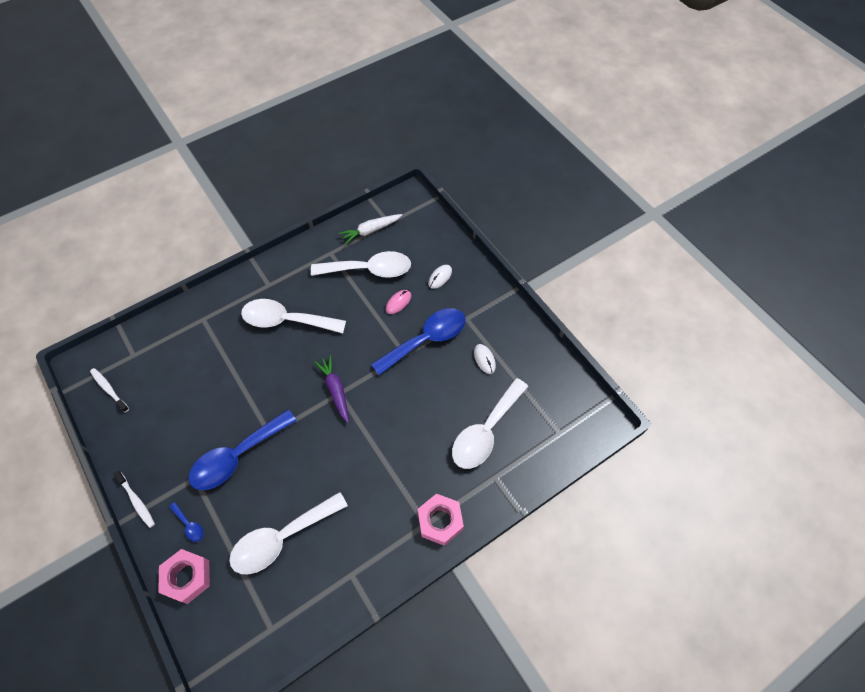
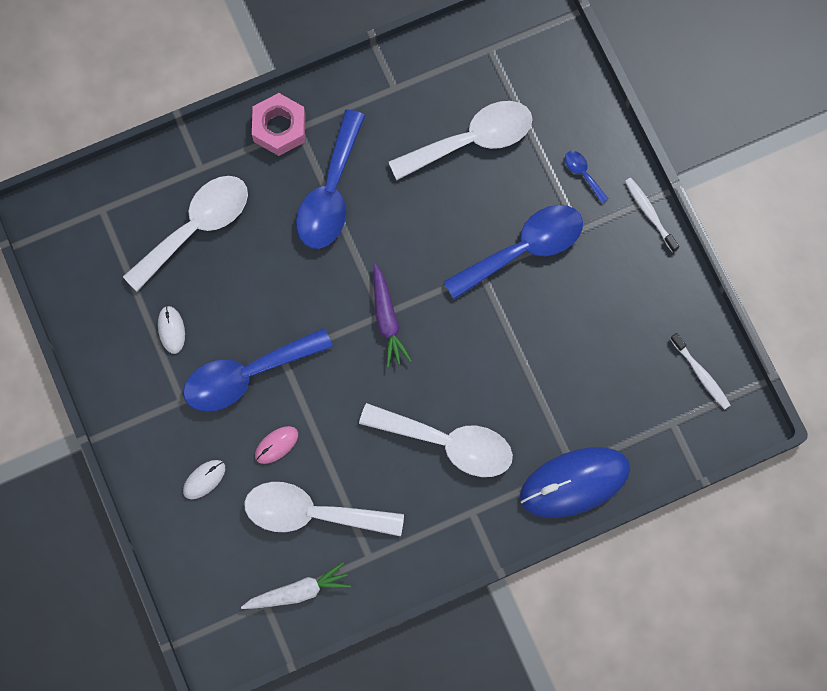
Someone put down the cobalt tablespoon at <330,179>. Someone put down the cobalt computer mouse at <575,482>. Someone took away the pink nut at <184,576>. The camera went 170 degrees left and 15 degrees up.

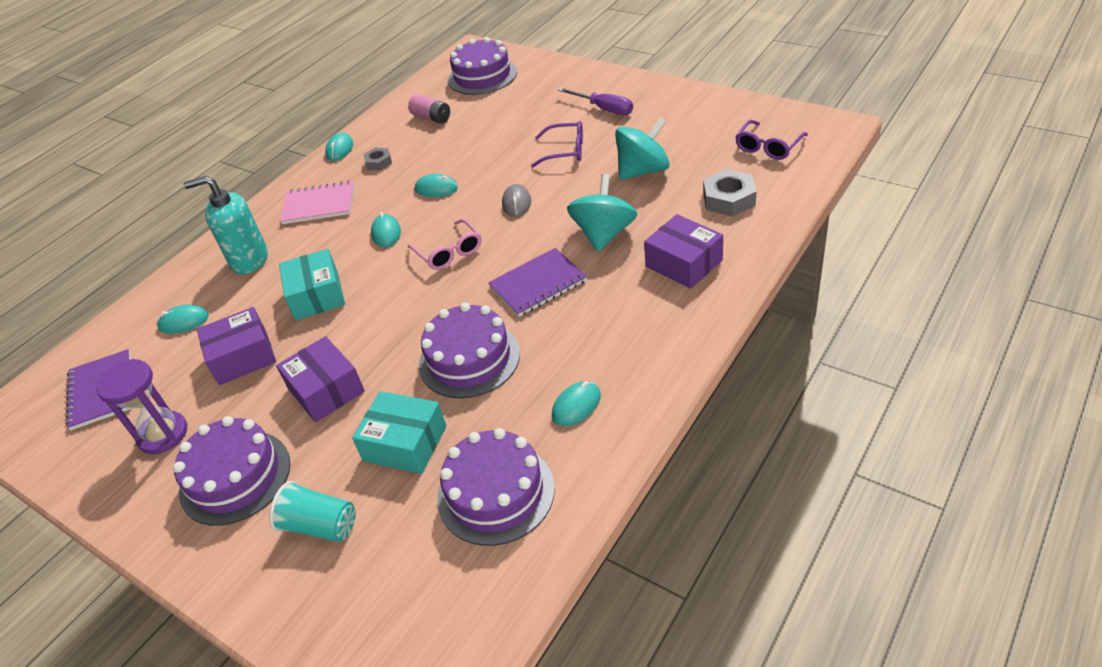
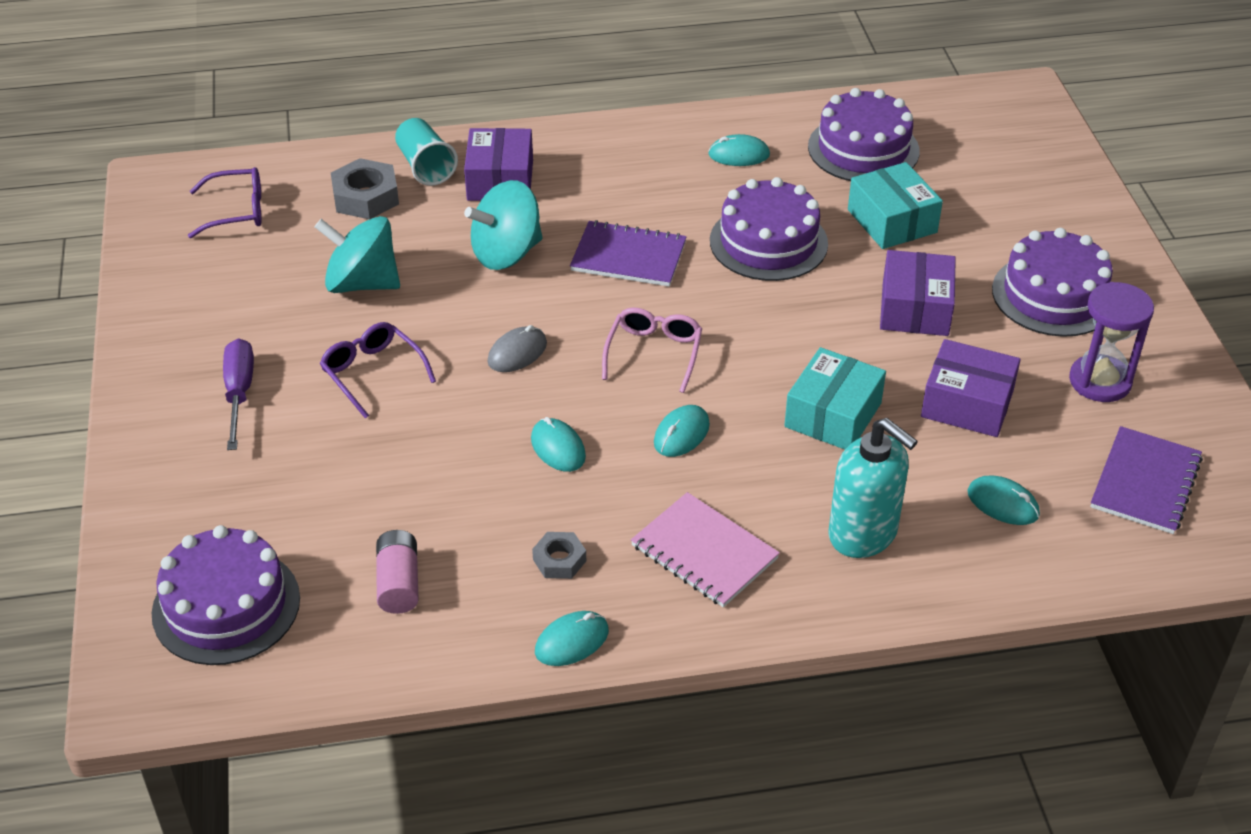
Someone carried the aqua tumbler from <312,511> to <426,152>. The camera went 140 degrees left and 0 degrees up.

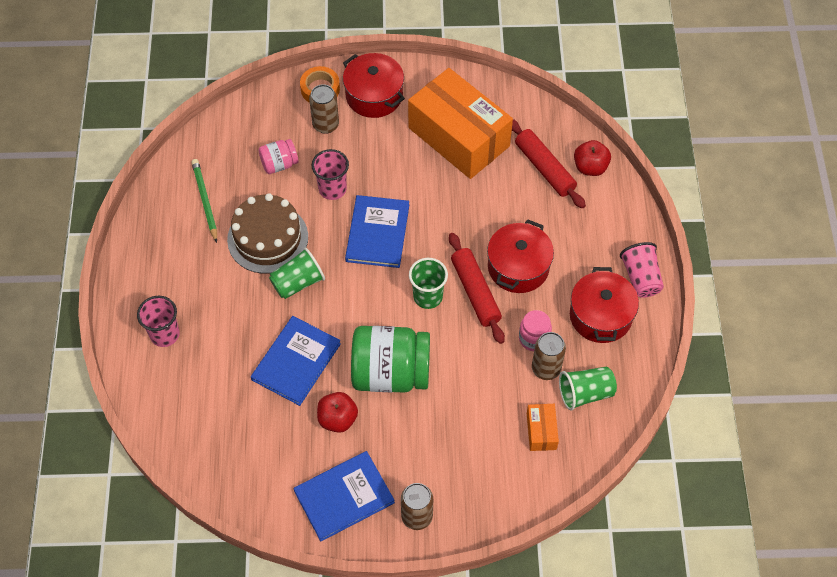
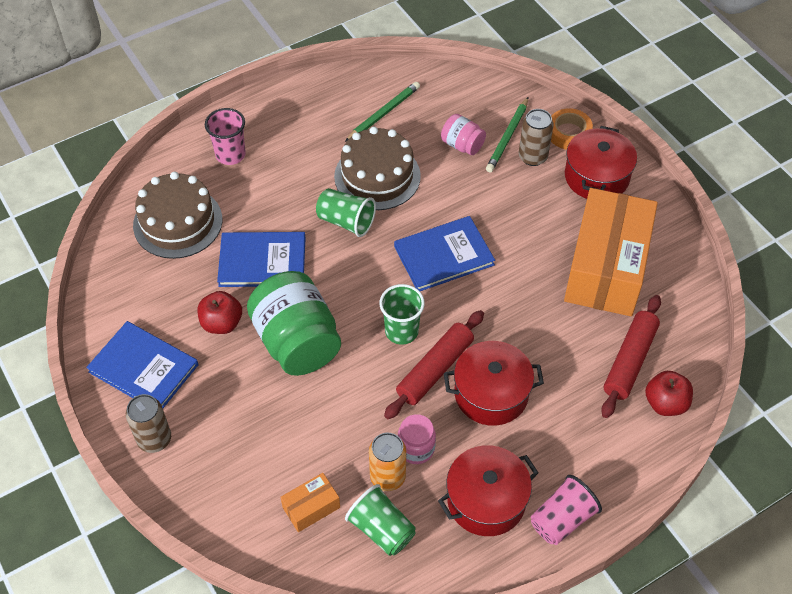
Someone put down the russet layer cake at <177,215>. Someone repainted the russet soda can at <549,356>, which became the orange-coloured soda can at <387,461>. Someone put down the leaf-green lead pencil at <507,135>. Someone took away the pink tumbler at <330,174>. The camera went 60 degrees right and 5 degrees down.

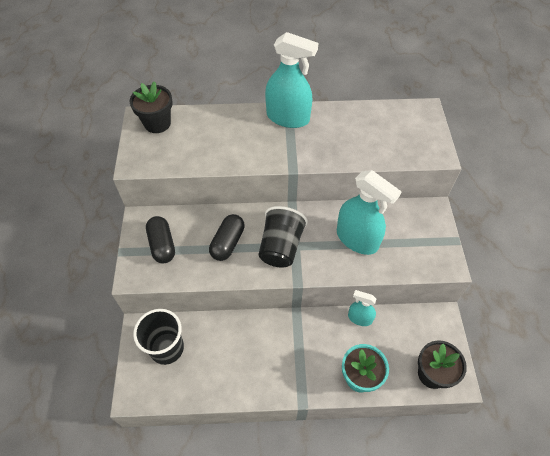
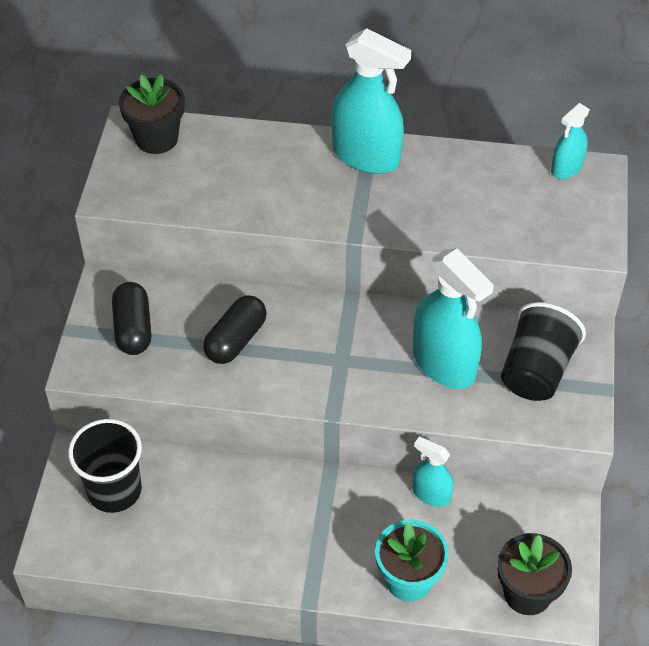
Someone carried the black tumbler from <283,237> to <543,351>. Someone put down the aqua spray cleaner at <570,141>. The camera went 10 degrees right and 5 degrees down.

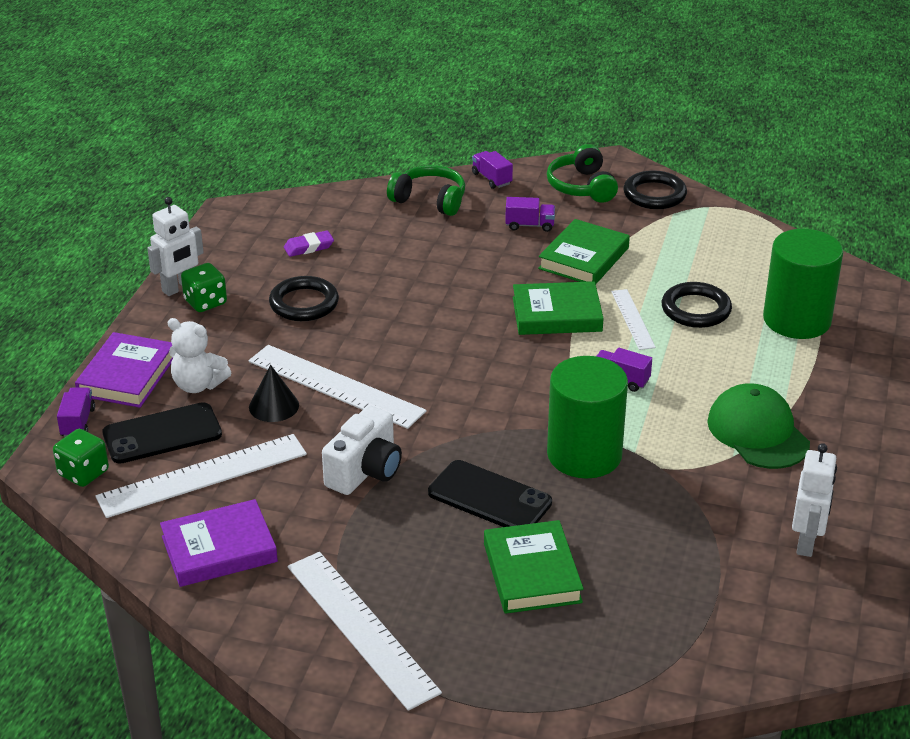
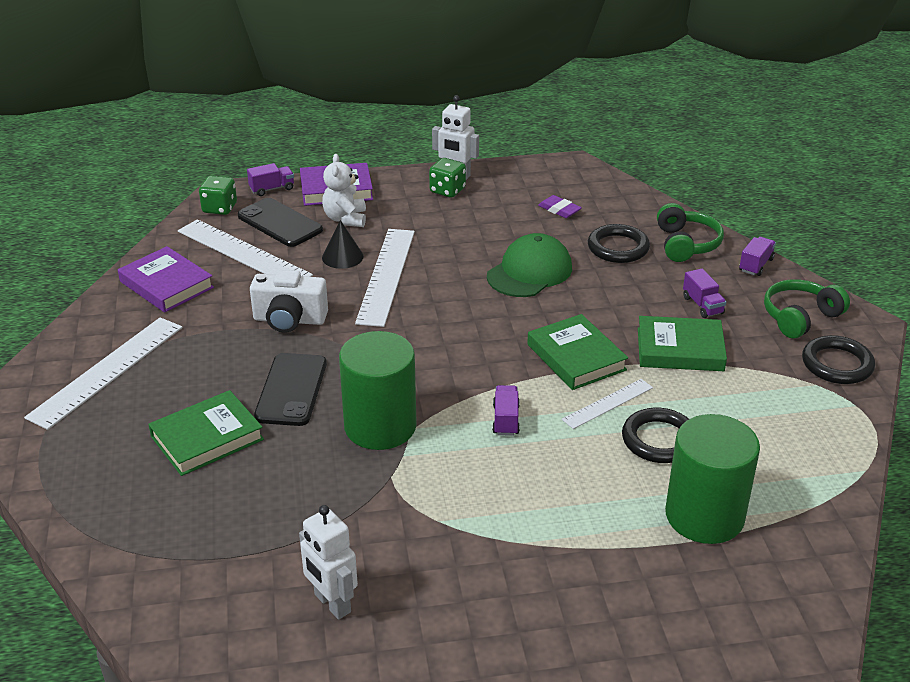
Someone rotated the snow-white toy robot at <814,500> by 60 degrees clockwise. Someone carried the leaf-green cap from <758,426> to <529,265>. Someone carried the black torus from <304,298> to <619,243>. The camera went 65 degrees right and 0 degrees up.

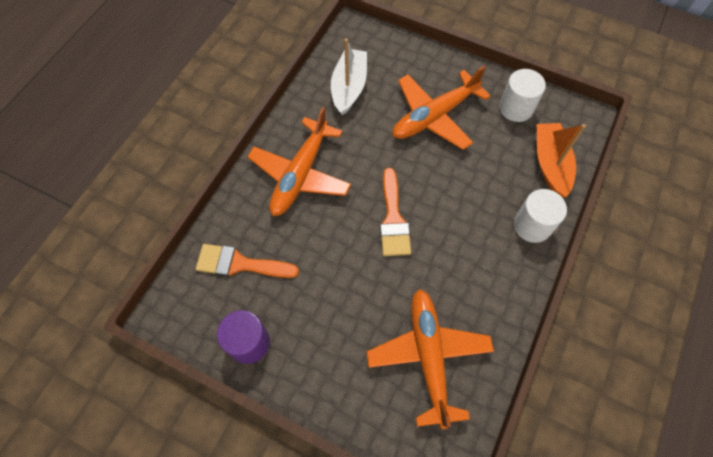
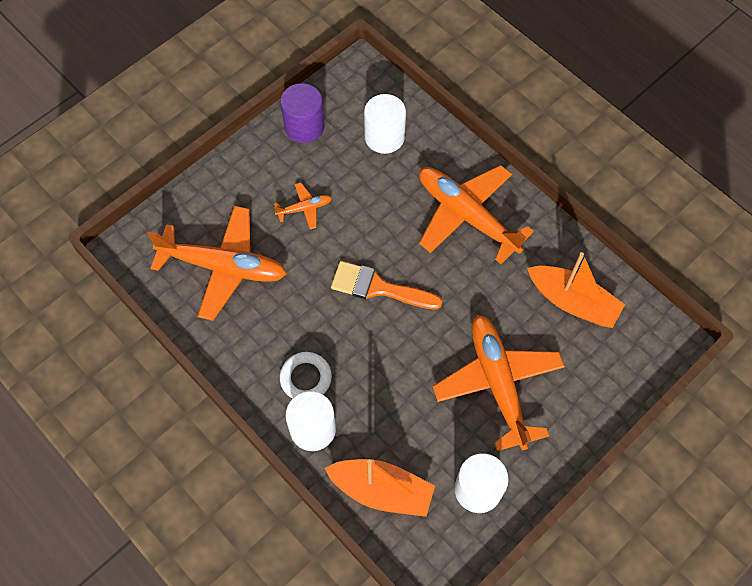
Someone put down the orange-coloured plane at <303,205>. Someone put down the snow-white torus at <306,375>. Someone swapped the orange-coloured paint brush at <247,261> for the snow-white solid cylinder at <385,124>. Someone repainted the snow-white toy boat at <349,76>, which became the orange-coloured toy boat at <576,290>. The camera went 110 degrees right and 0 degrees up.

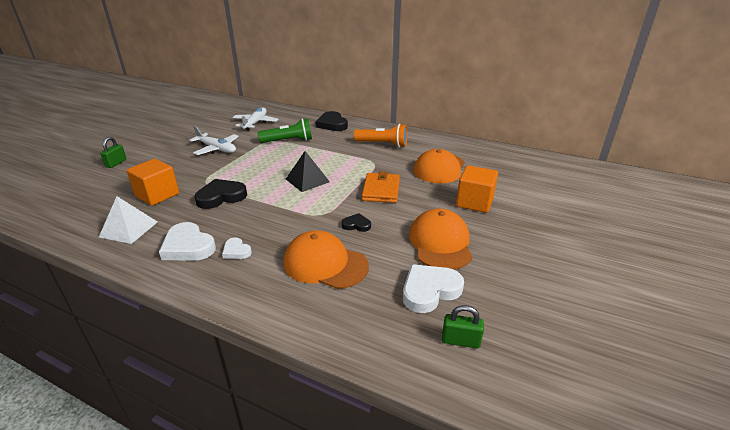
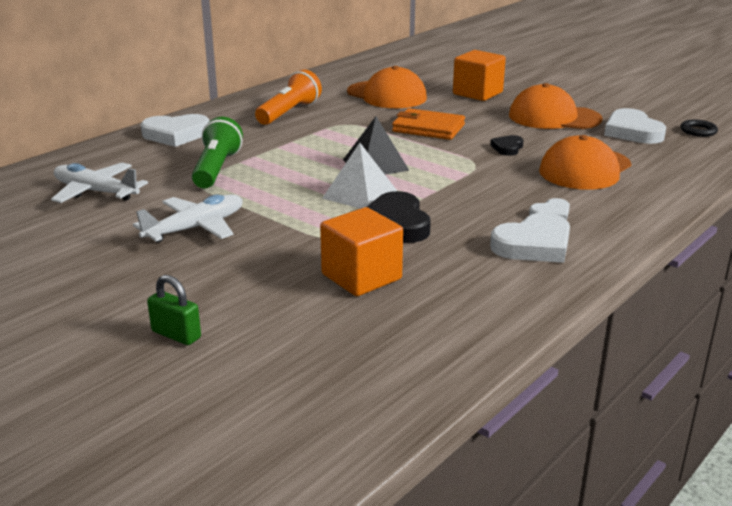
Someone repainted the black heart shape at <331,121>, which became the snow-white heart shape at <175,130>. Someone carried the snow-white solid pyramid from <128,220> to <359,176>. Someone swapped the leaf-green small lock at <463,327> for the black torus at <699,128>. The camera went 75 degrees left and 5 degrees down.

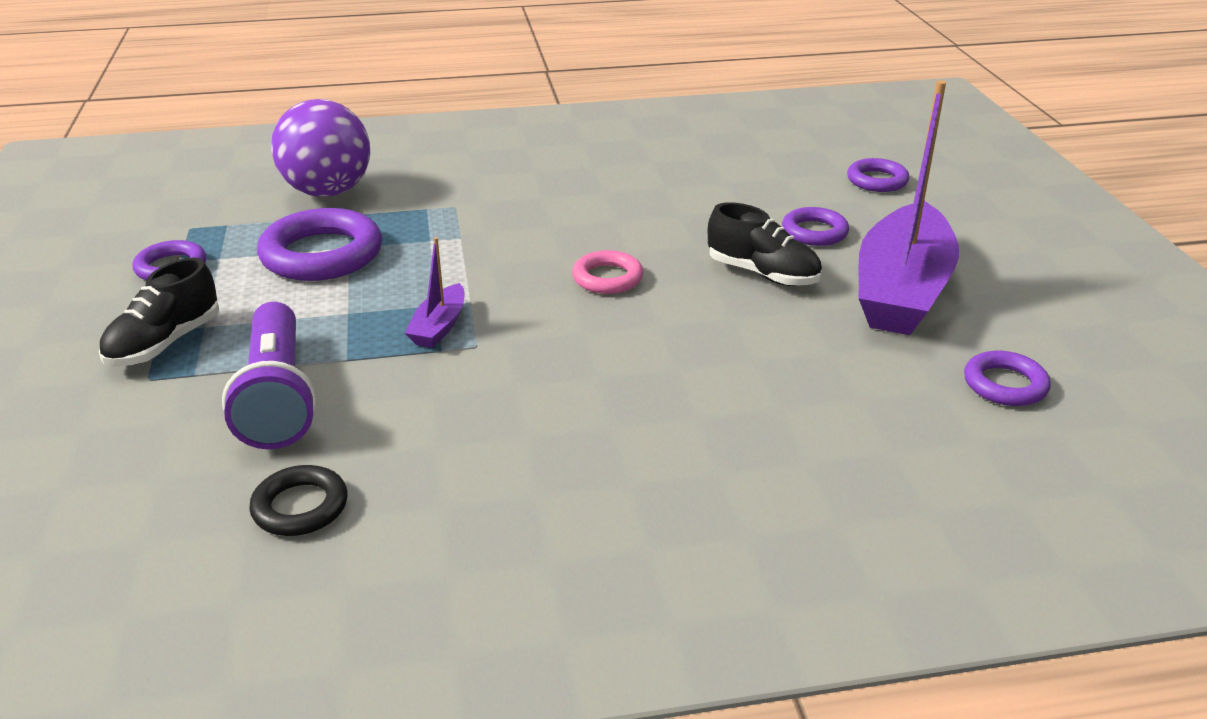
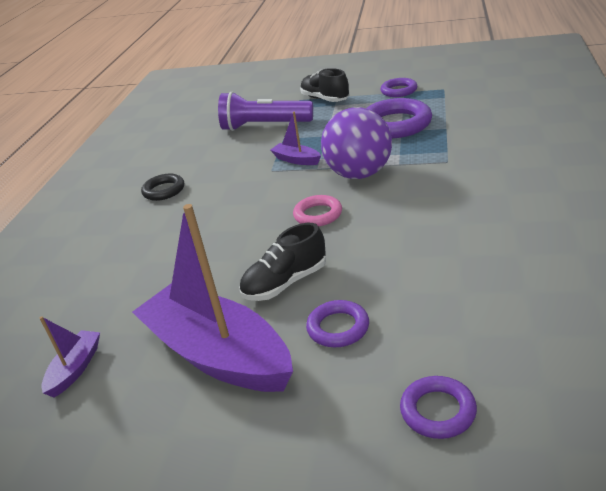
Someone swapped the purple torus at <1007,378> for the purple toy boat at <70,357>. Someone carried the black torus from <298,500> to <162,187>. Someone carried the purple sphere from <320,148> to <356,143>. The camera went 115 degrees right and 0 degrees up.

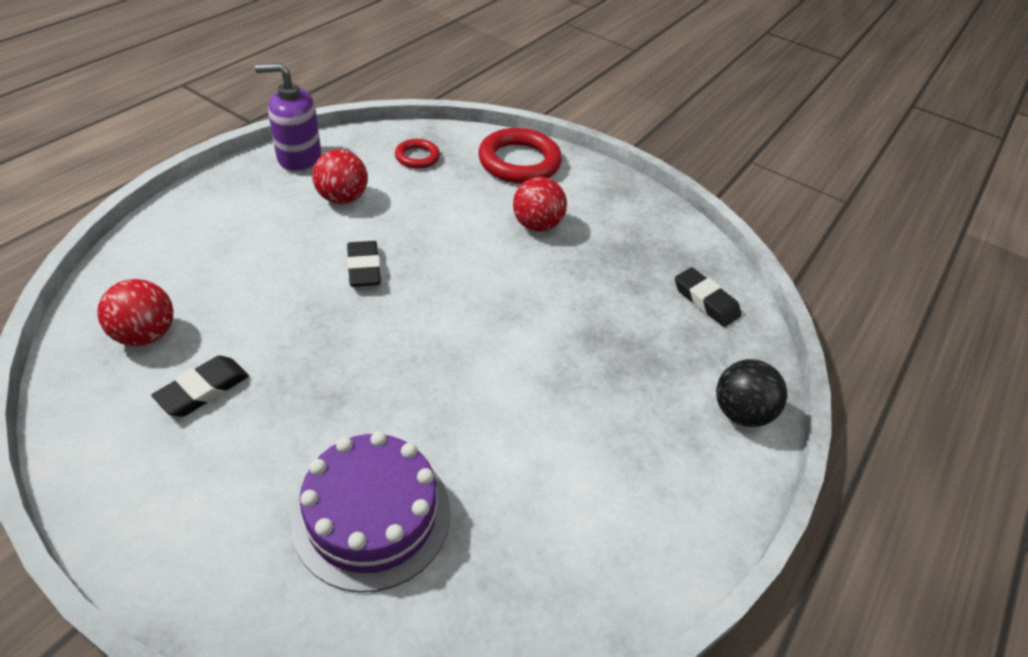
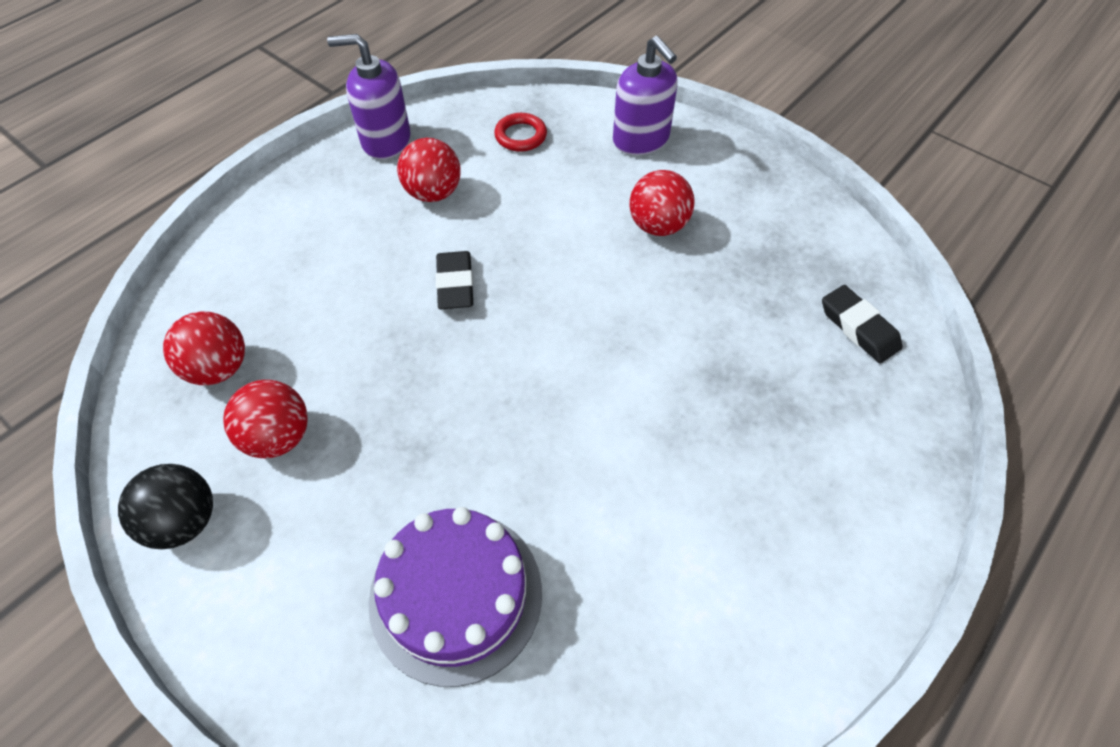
Someone carried the black sphere from <751,393> to <165,506>. Someone swapped the black eraser at <200,386> for the red sphere at <265,419>. Someone swapped the red torus at <520,156> for the purple soap pump at <645,95>. The camera went 10 degrees right and 10 degrees up.

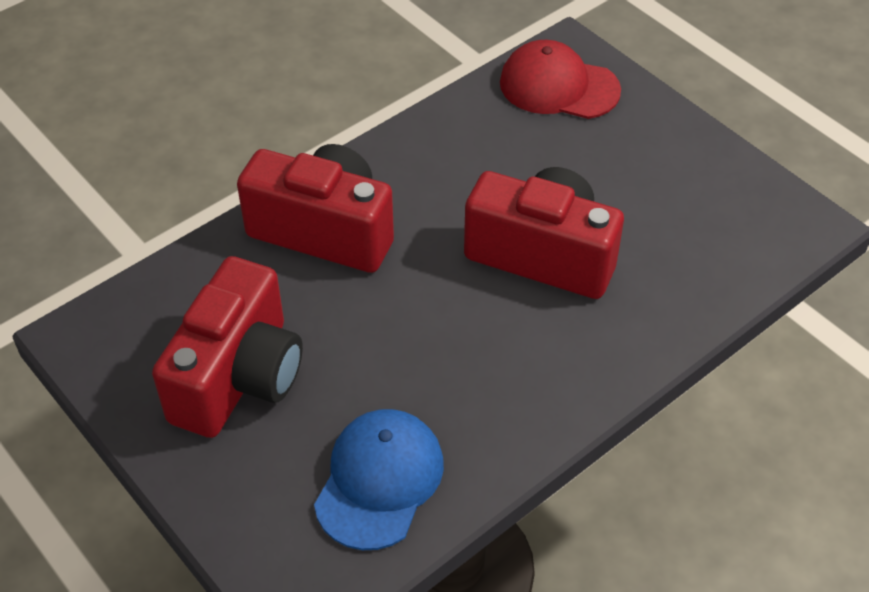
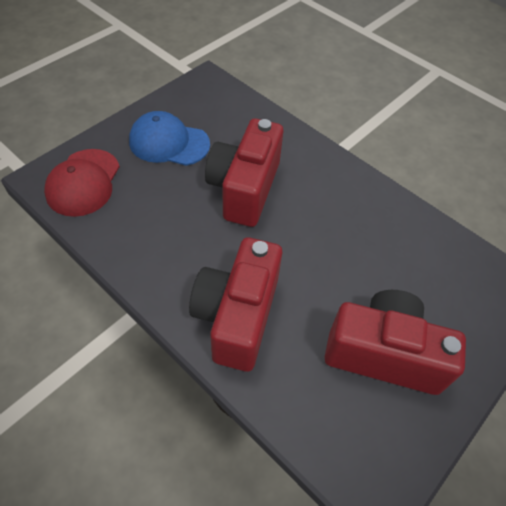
Someone carried the cobalt cap from <379,479> to <169,138>. The camera went 100 degrees left and 5 degrees up.

